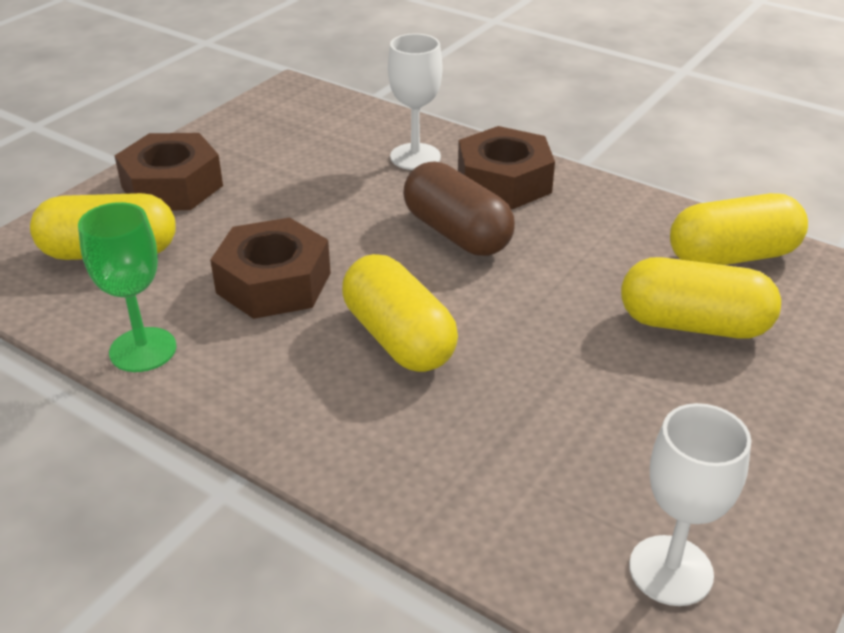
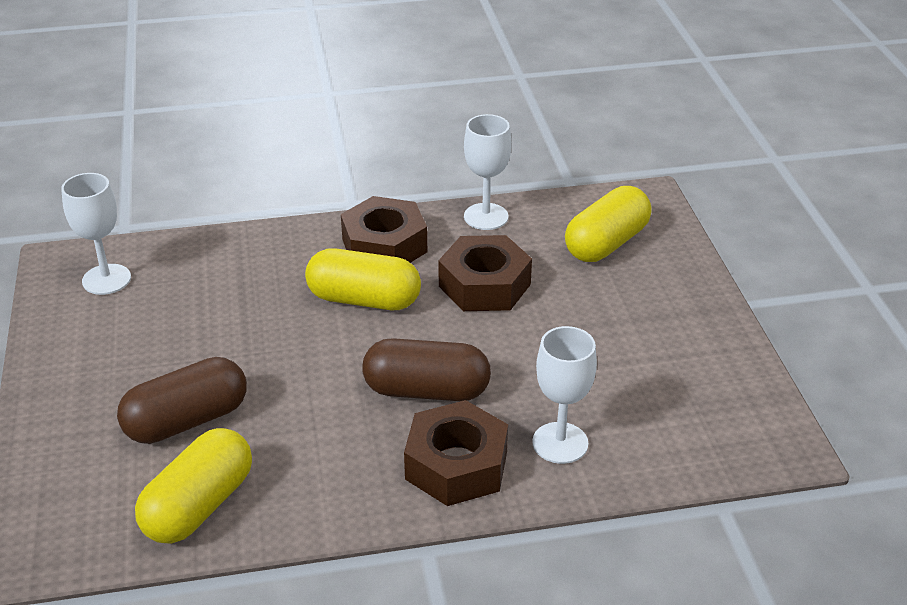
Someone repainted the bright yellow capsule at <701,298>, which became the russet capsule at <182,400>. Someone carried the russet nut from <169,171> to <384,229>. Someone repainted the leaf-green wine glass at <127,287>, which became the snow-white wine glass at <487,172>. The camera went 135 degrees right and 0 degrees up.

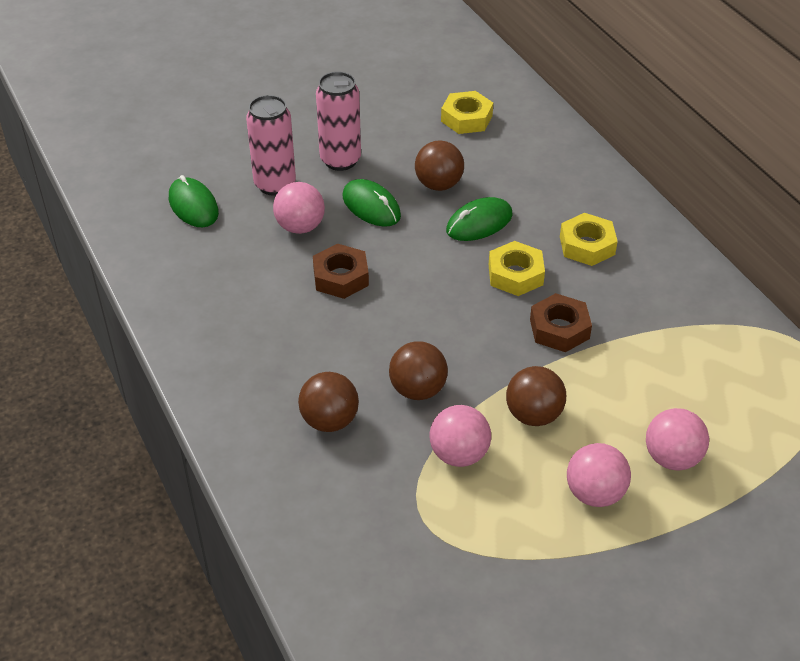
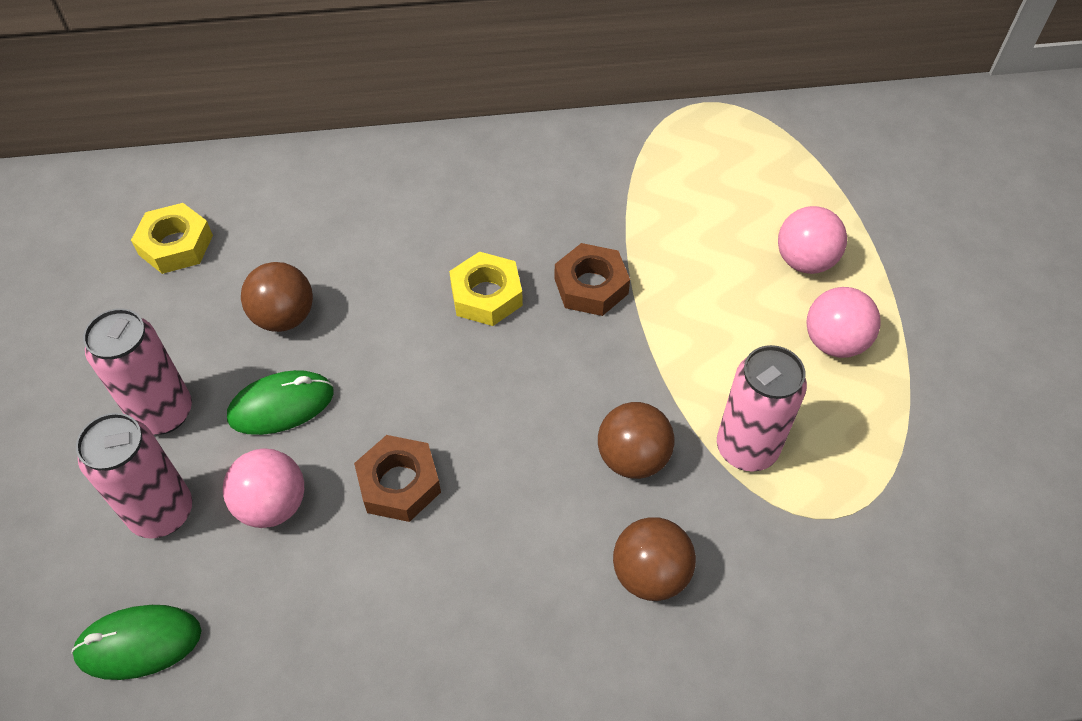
Someone swapped the pink sphere at <460,436> for the pink soda can at <762,408>. Someone took away the leaf-green computer mouse at <479,219>. Someone took away the russet sphere at <536,396>. Someone took away the bright yellow nut at <589,239>. The camera went 70 degrees left and 10 degrees up.

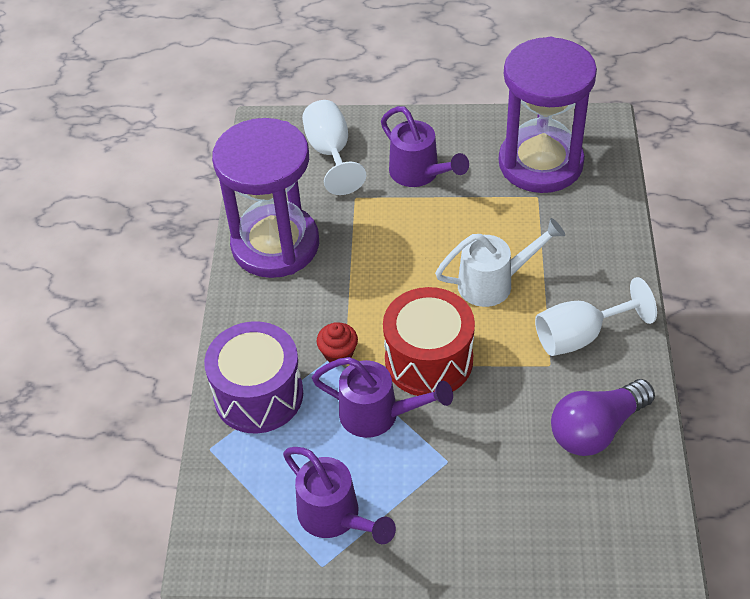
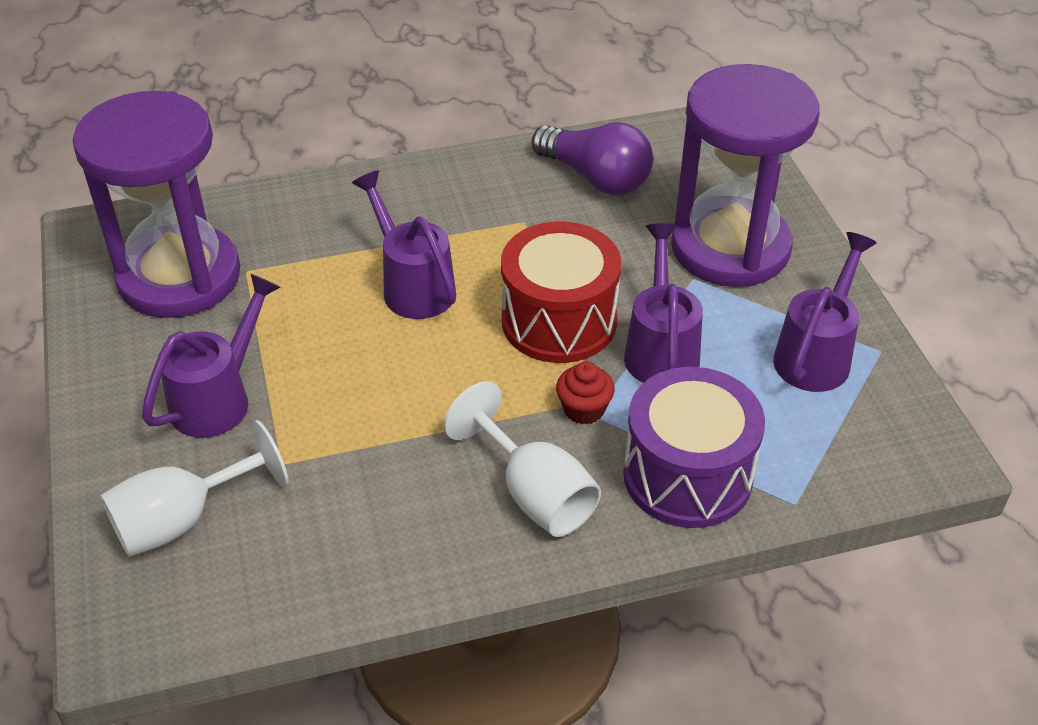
Someone repainted the snow-white watering pot at <500,262>, which became the purple watering pot at <404,244>. Someone carried the snow-white wine glass from <596,316> to <522,459>. Someone carried the purple sand timer from <265,198> to <745,175>. The camera went 110 degrees left and 5 degrees down.

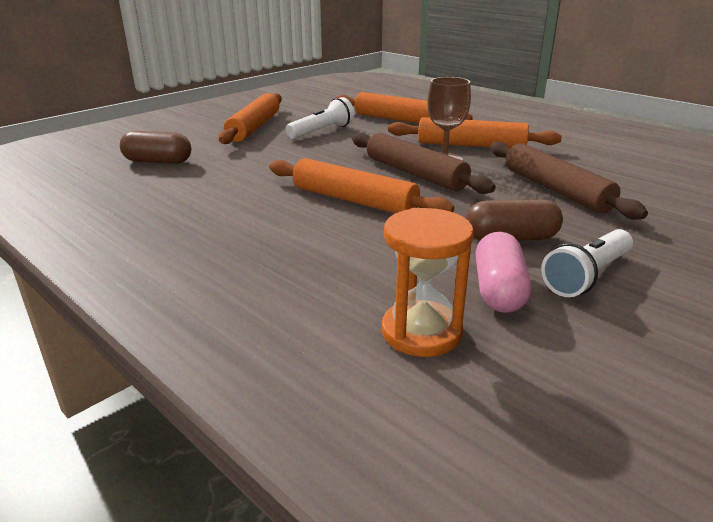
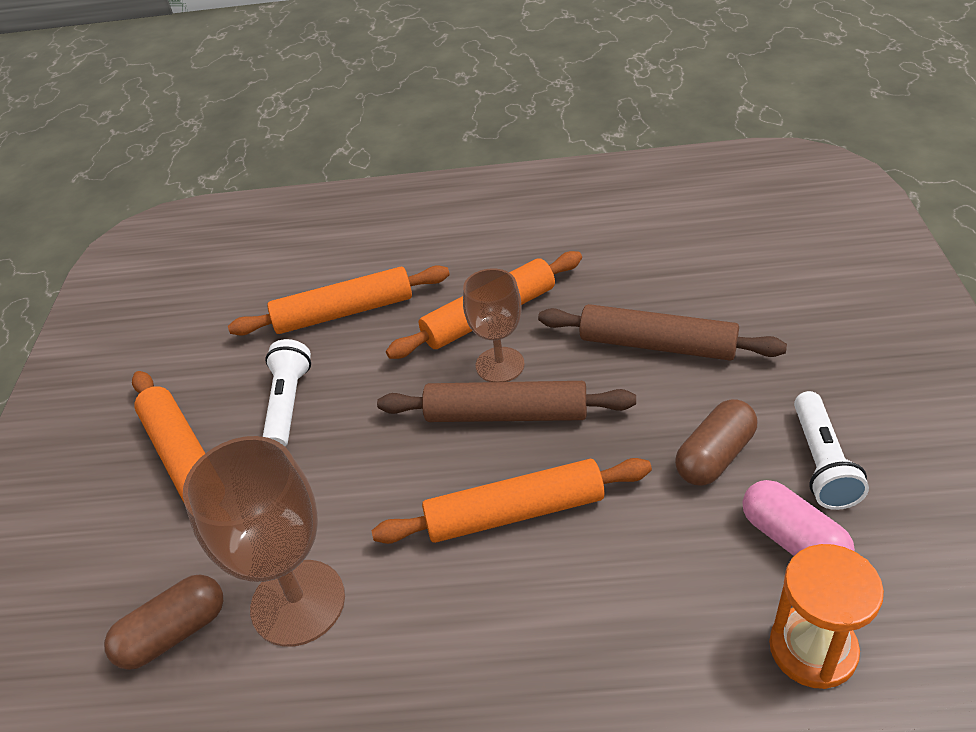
Someone put down the russet wine glass at <264,541>. The camera went 40 degrees left and 15 degrees up.

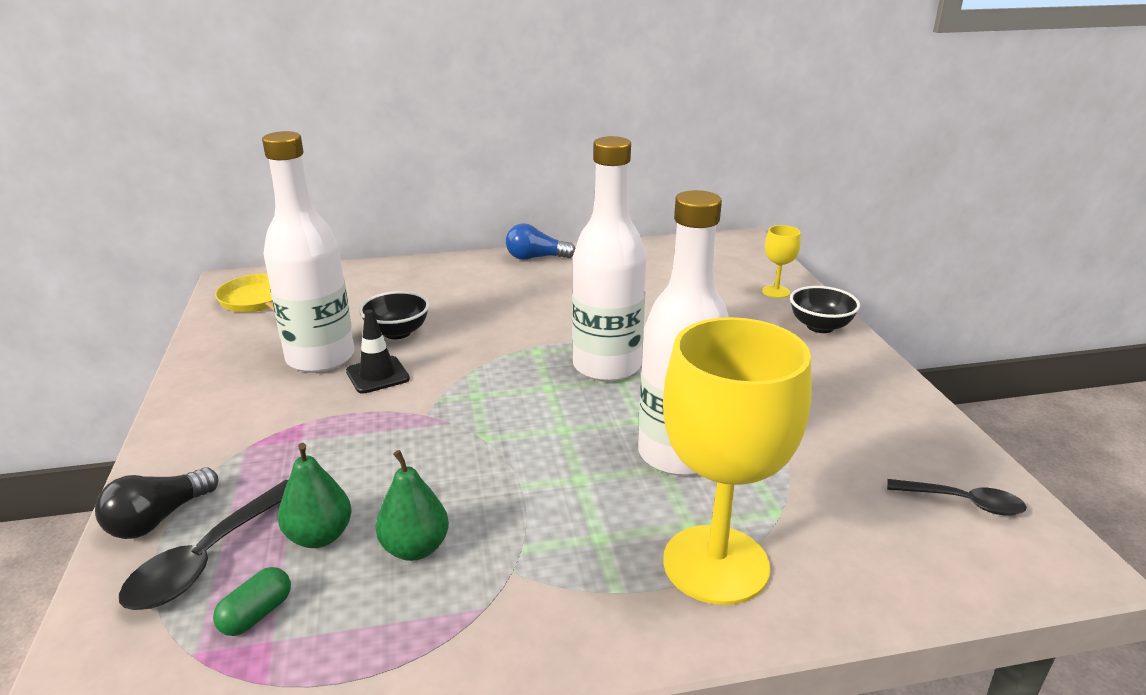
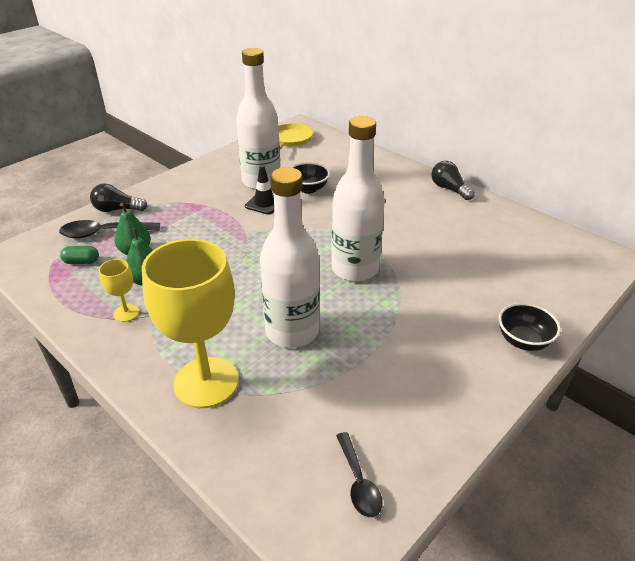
Someone carried the bright yellow wine glass from <781,261> to <119,290>. Someone repainted the cobalt light bulb at <540,241>, which became the black light bulb at <453,180>. The camera went 55 degrees right and 10 degrees up.

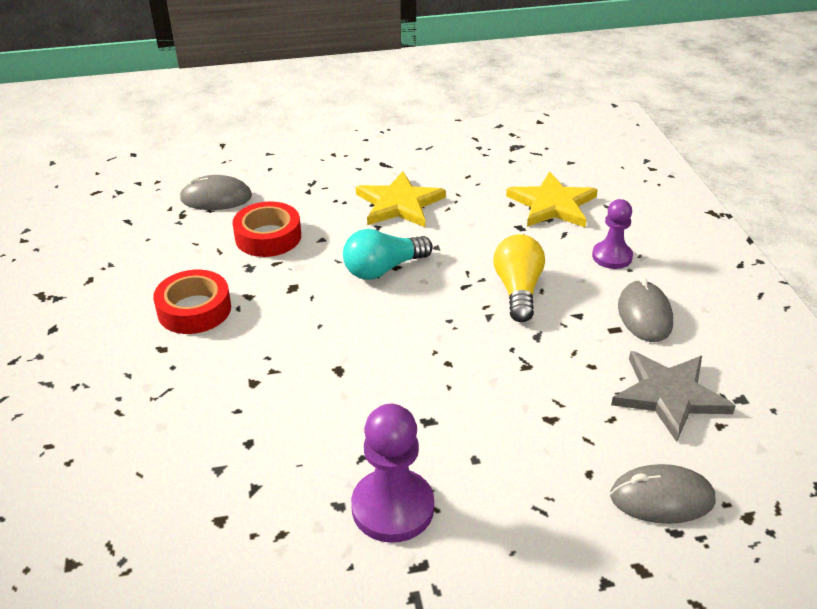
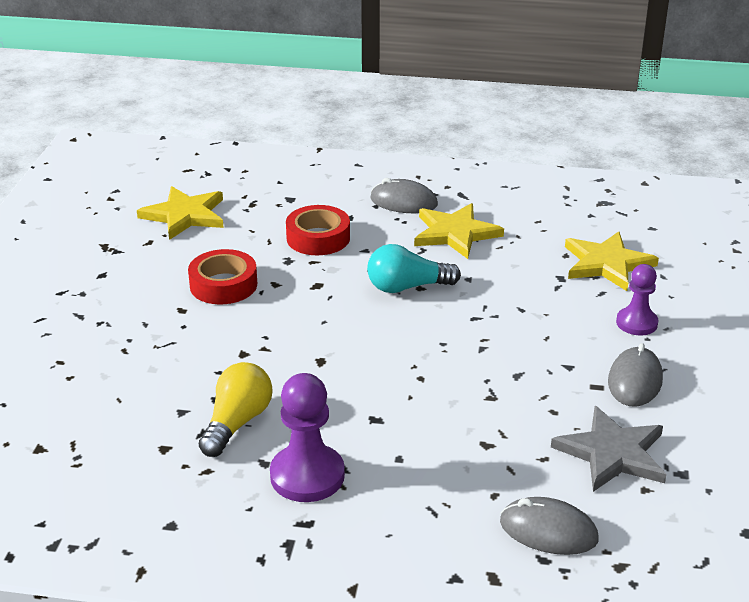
Someone put down the bright yellow star at <180,213>. Someone carried the bright yellow light bulb from <519,278> to <236,409>. Someone carried the grey computer mouse from <216,192> to <404,195>. The camera went 20 degrees right and 5 degrees down.

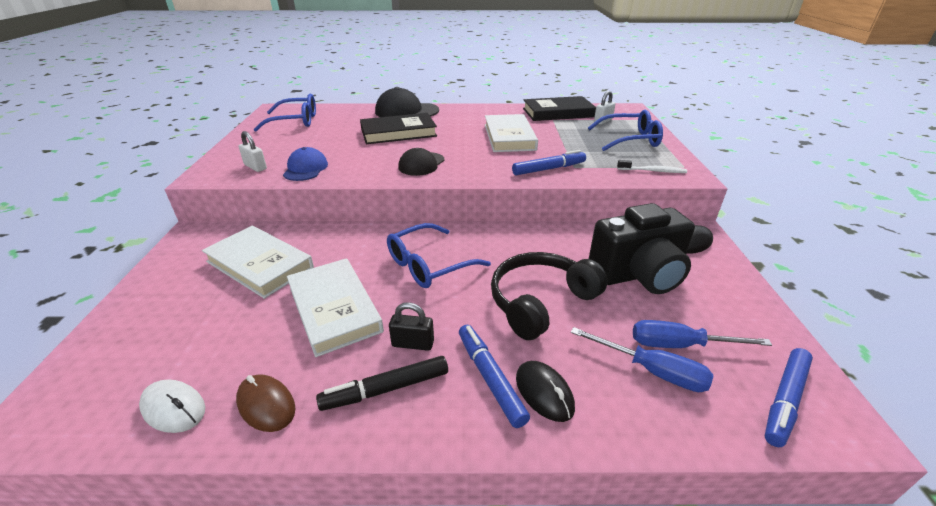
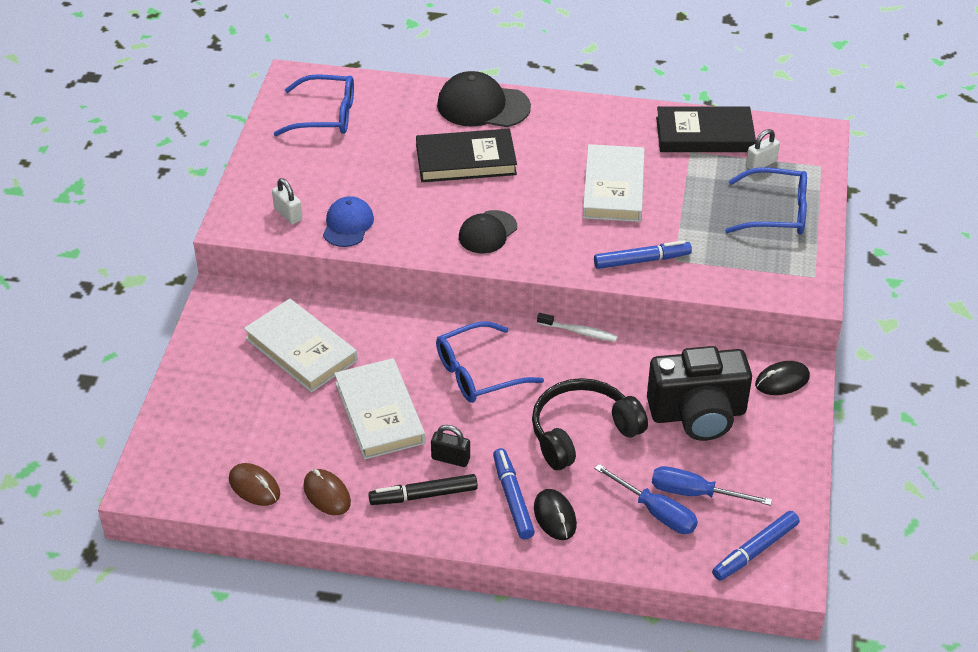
Someone repainted the snow-white computer mouse at <172,406>, which became the russet computer mouse at <254,484>. Someone carried the snow-white toothbrush from <652,166> to <577,327>. The camera went 10 degrees right and 10 degrees up.

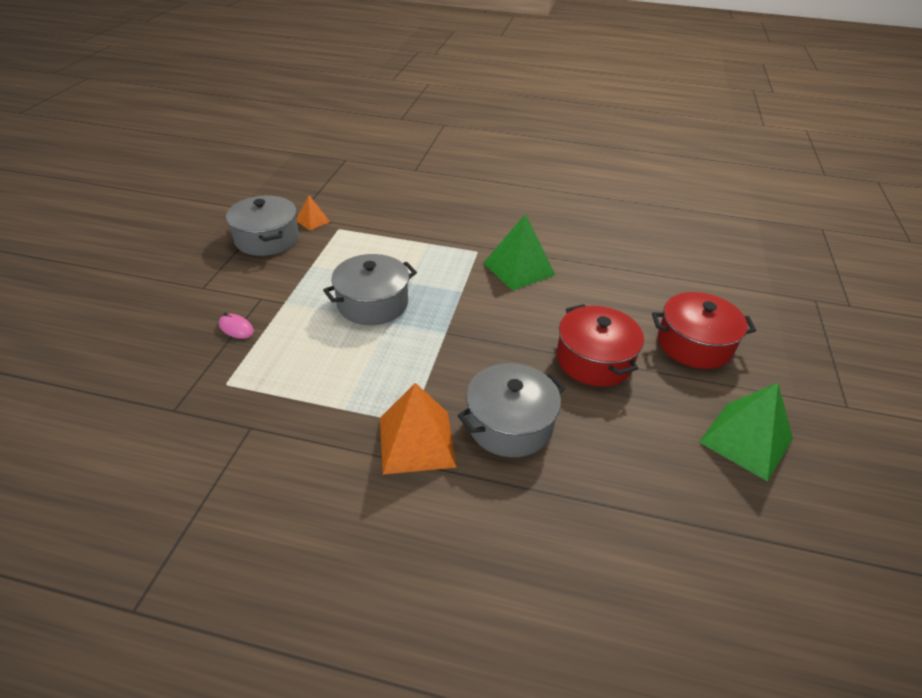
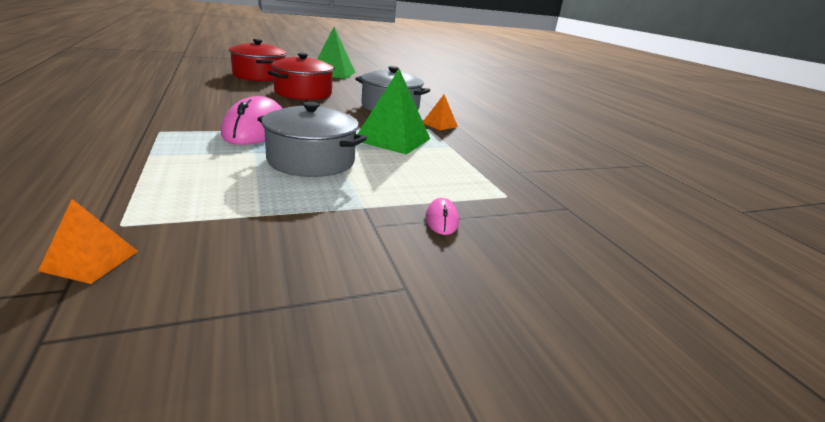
Someone put down the pink computer mouse at <251,120>. Someone carried the leaf-green solid pyramid from <519,252> to <394,112>. Someone scaled the orange-coloured solid pyramid at <418,428> by 0.51. Someone took away the grey cooking pot at <262,225>. The camera went 125 degrees left and 15 degrees down.

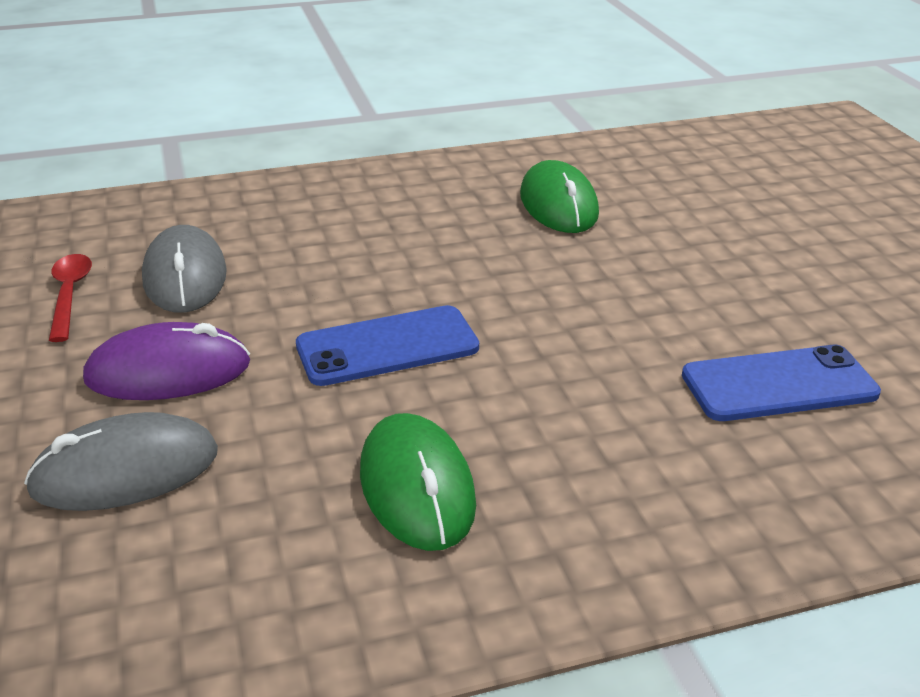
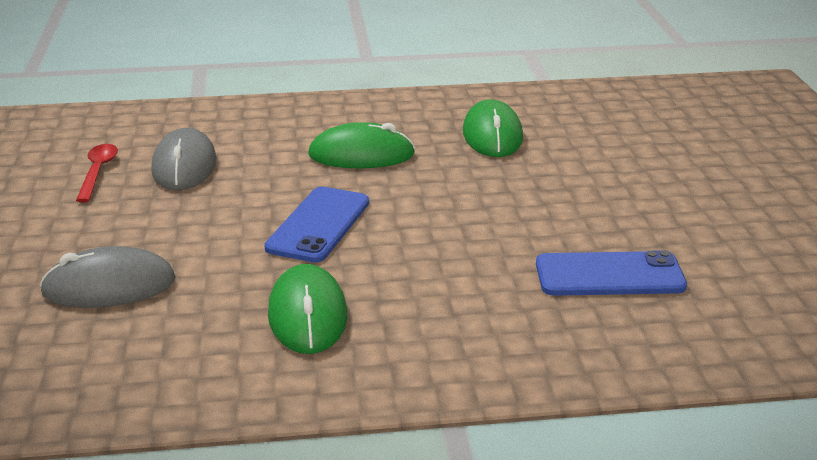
Someone rotated the cobalt phone at <387,345> by 60 degrees counterclockwise. Someone put down the leaf-green computer mouse at <361,145>. Someone took away the purple computer mouse at <166,361>. The camera went 10 degrees right and 5 degrees down.

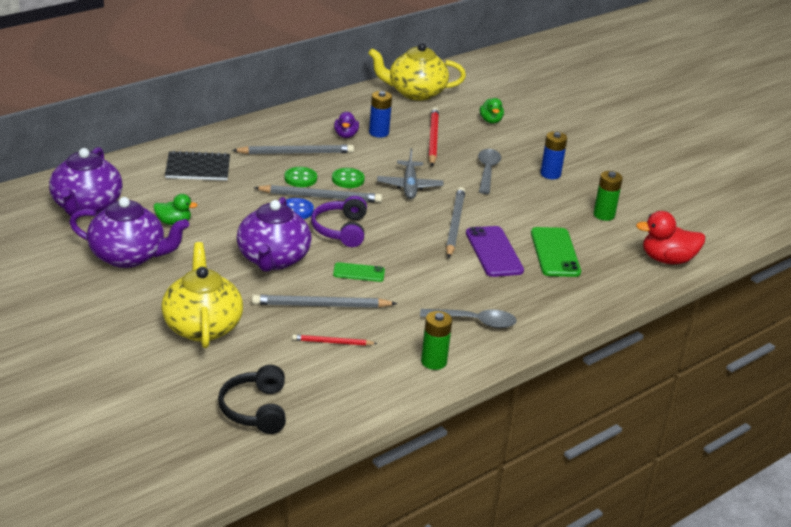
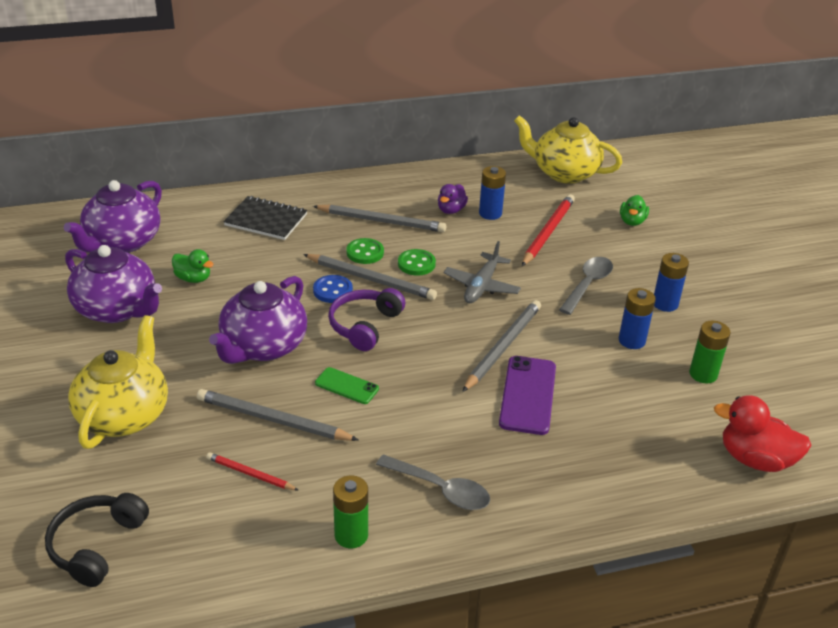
Someone put down the cobalt power cell at <637,318>. Someone took away the leaf-green phone at <556,252>. The camera went 25 degrees right and 5 degrees up.

